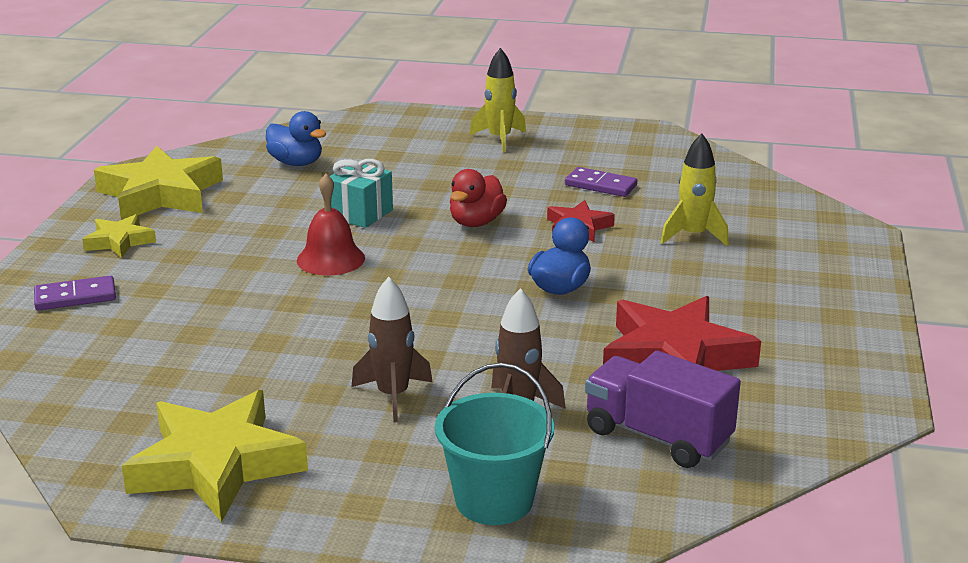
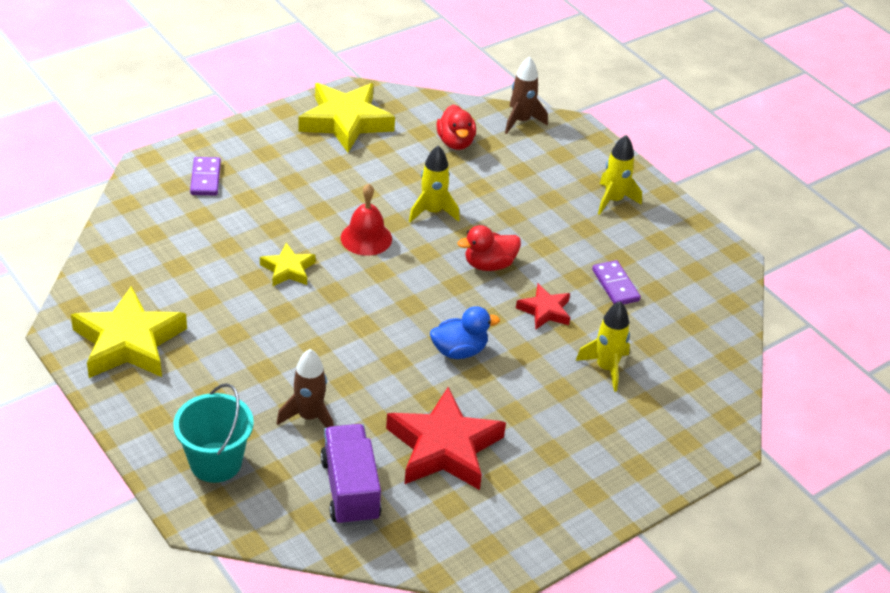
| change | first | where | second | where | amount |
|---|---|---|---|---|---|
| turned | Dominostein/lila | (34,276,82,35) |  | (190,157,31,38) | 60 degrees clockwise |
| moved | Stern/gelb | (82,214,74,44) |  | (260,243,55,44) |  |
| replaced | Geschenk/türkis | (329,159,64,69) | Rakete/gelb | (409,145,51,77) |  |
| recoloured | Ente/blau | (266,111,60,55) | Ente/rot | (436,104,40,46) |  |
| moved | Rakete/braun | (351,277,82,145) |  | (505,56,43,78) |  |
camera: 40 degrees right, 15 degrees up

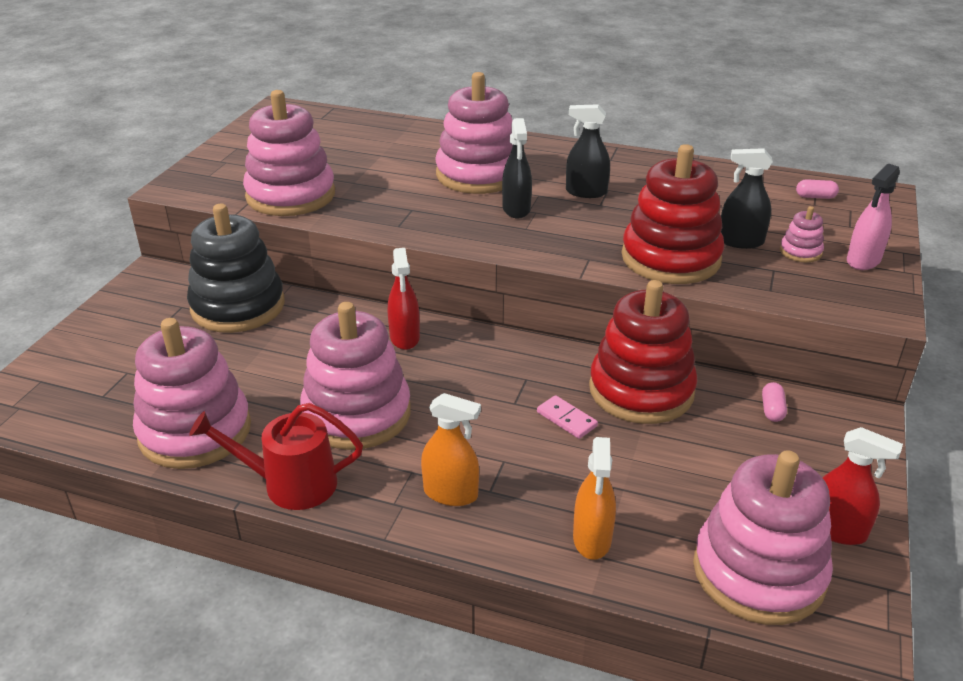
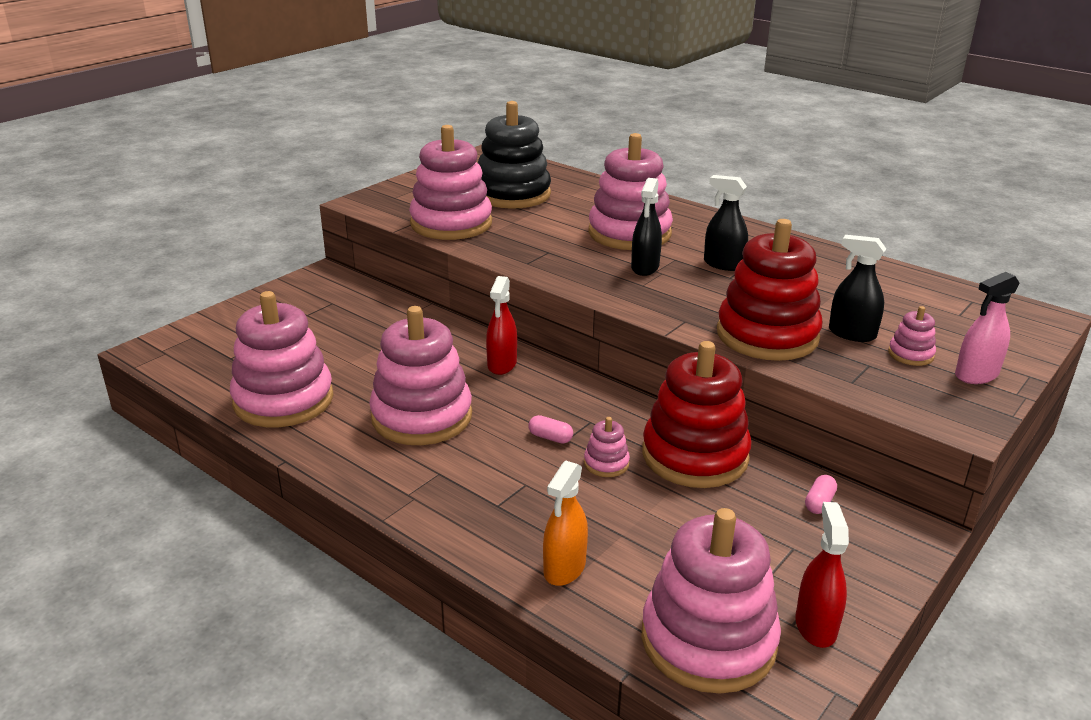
| change | first | where | second | where | amount |
|---|---|---|---|---|---|
| moved | Stapelspielzeug/schwarz | (187,204,98,129) |  | (478,101,73,108) |  |
| moved | Kapsel/rosa | (796,179,43,20) |  | (528,415,45,29) |  |
| replaced | Dominostein/rosa | (537,395,61,44) | Stapelspielzeug/rosa | (584,417,46,60) |  |
| turned | Sprühflasche/rot | (823,427,80,118) |  | (795,502,54,146) | 135 degrees counterclockwise |
| removed | Gießkanne/rot | (189,403,174,107) |  |  |  |
| removed | Sprühflasche/orange | (421,393,60,113) |  |  |  |
camera: 20 degrees right, 5 degrees down

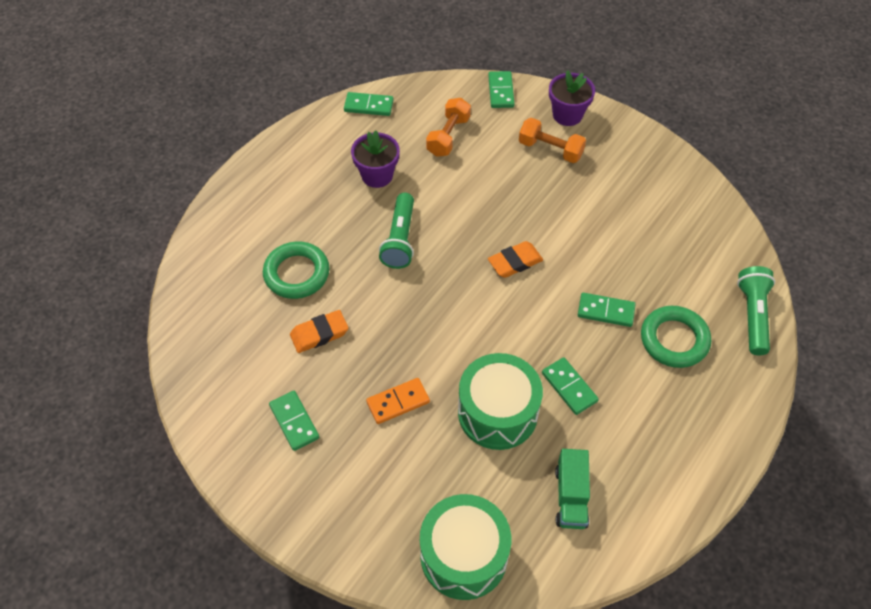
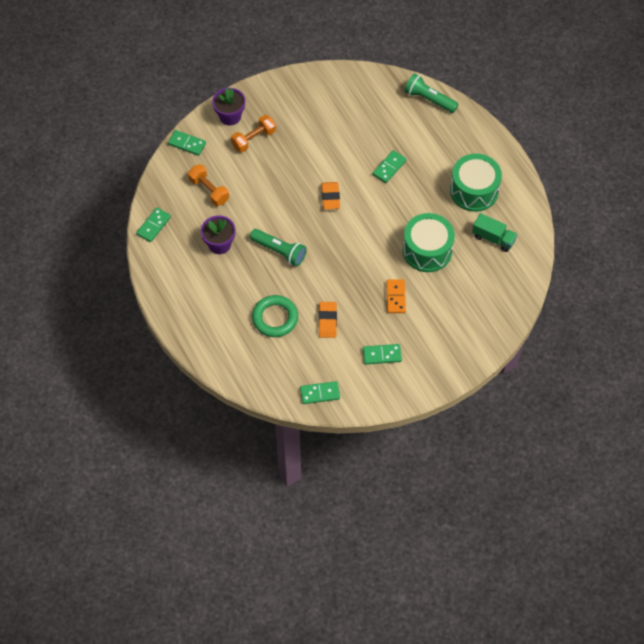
| change | first | where | second | where | amount |
|---|---|---|---|---|---|
| moved | Dominostein/grün | (542,357,57,58) |  | (300,381,40,23) |  |
| moved | Trommel/grün | (420,494,91,106) |  | (450,154,52,58) |  |
| removed | Ring/grün | (641,306,70,62) |  |  |  |
camera: 65 degrees left, 5 degrees up

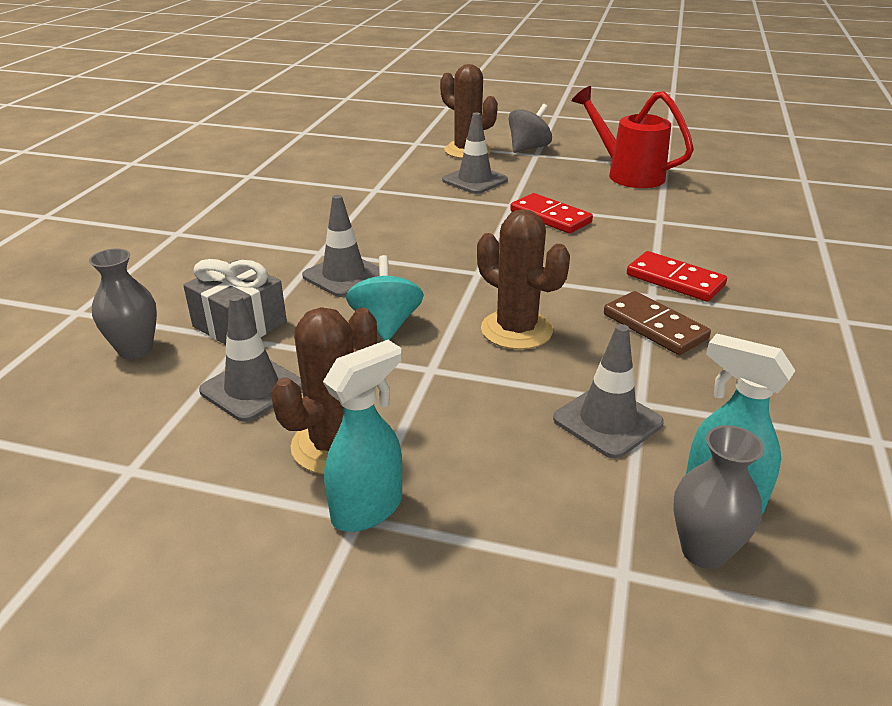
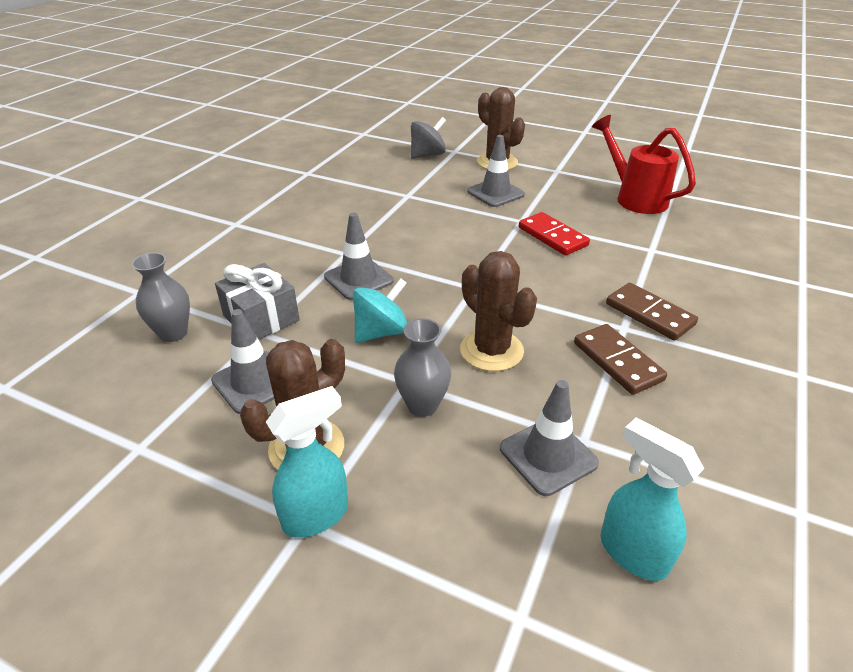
| change | first | where | second | where | amount |
|---|---|---|---|---|---|
| turned | Kreisel/türkis | (346,255,78,86) |  | (353,278,54,65) | 45 degrees clockwise |
| moved | Vase/grau | (673,425,91,144) |  | (394,318,57,99) |  |
| moved | Kreisel/grau | (508,104,44,49) |  | (411,117,35,42) |  |
| recoloured | Dominostein/rot | (627,251,100,51) | Dominostein/braun | (606,283,92,58) |  |
camera: 10 degrees right, 5 degrees up

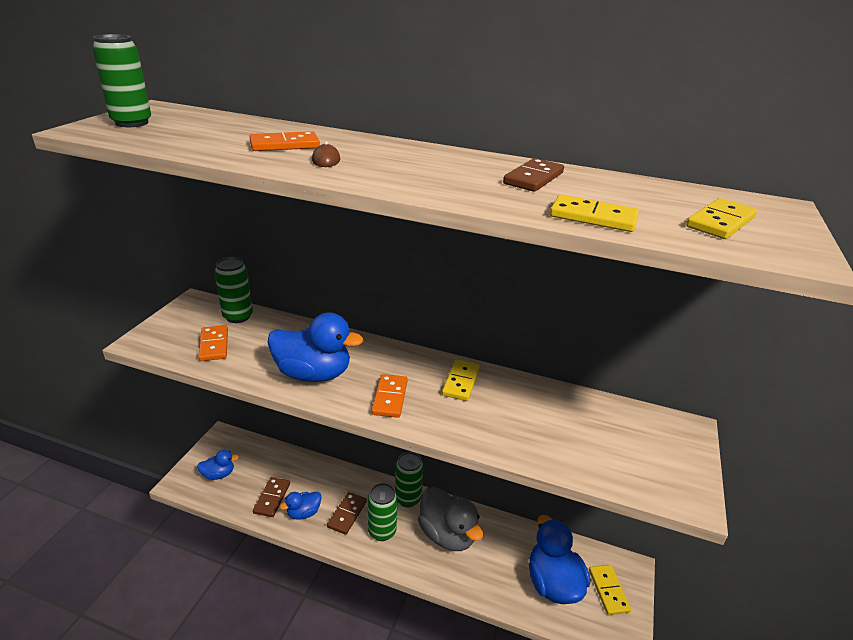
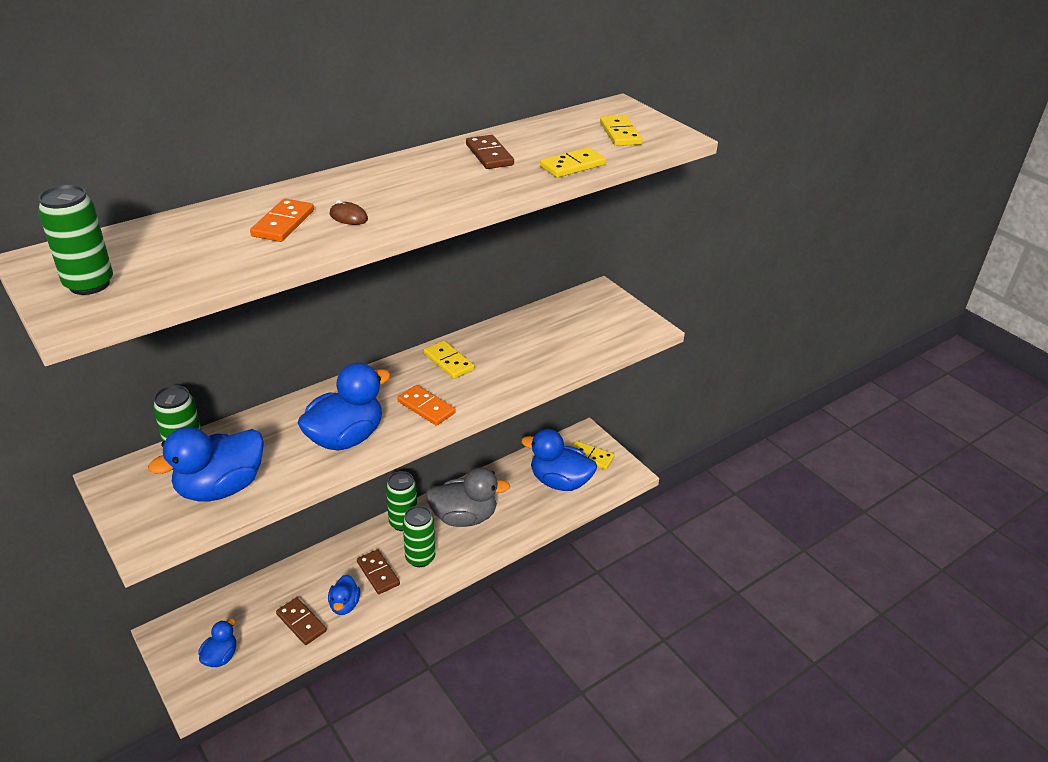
| change | first | where | second | where | amount |
|---|---|---|---|---|---|
| replaced | Dominostein/orange | (198,325,30,36) | Ente/blau | (148,427,116,75) |  |
camera: 55 degrees left, 5 degrees up

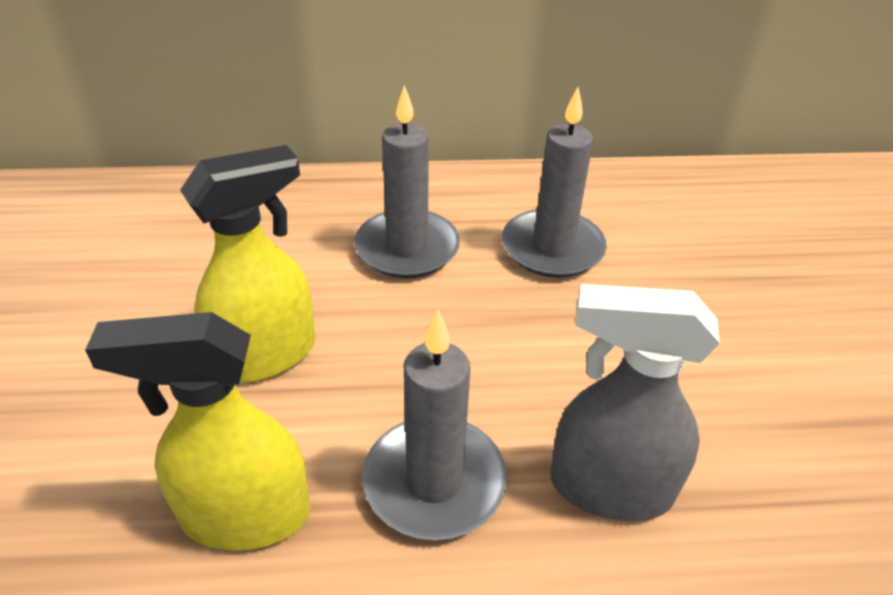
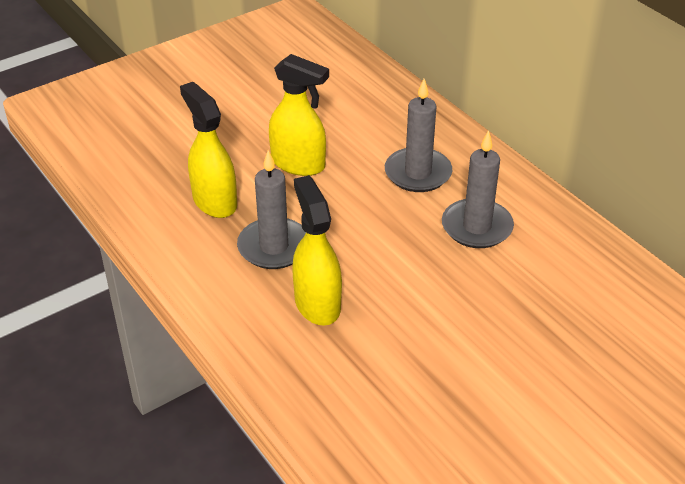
| change | first | where | second | where | amount |
|---|---|---|---|---|---|
| recoloured | Sprühflasche/grau | (551,284,169,237) | Sprühflasche/gelb | (292,175,50,151) |  |
camera: 60 degrees right, 0 degrees up

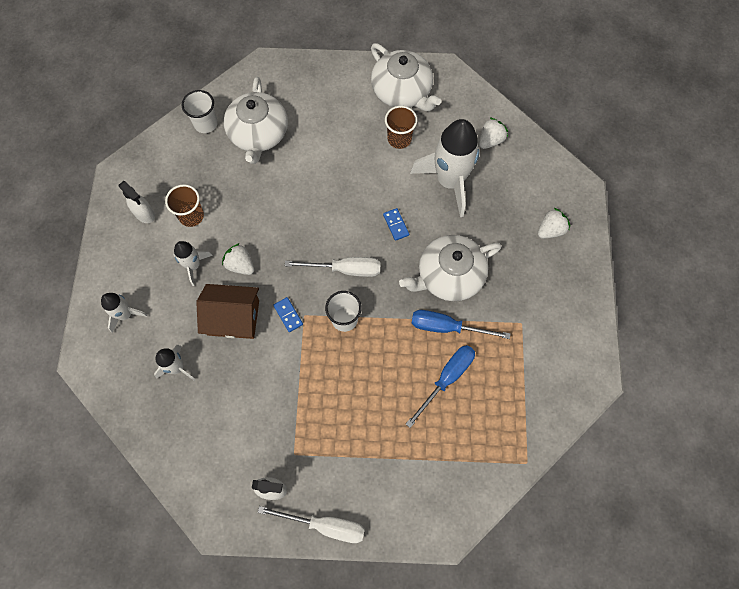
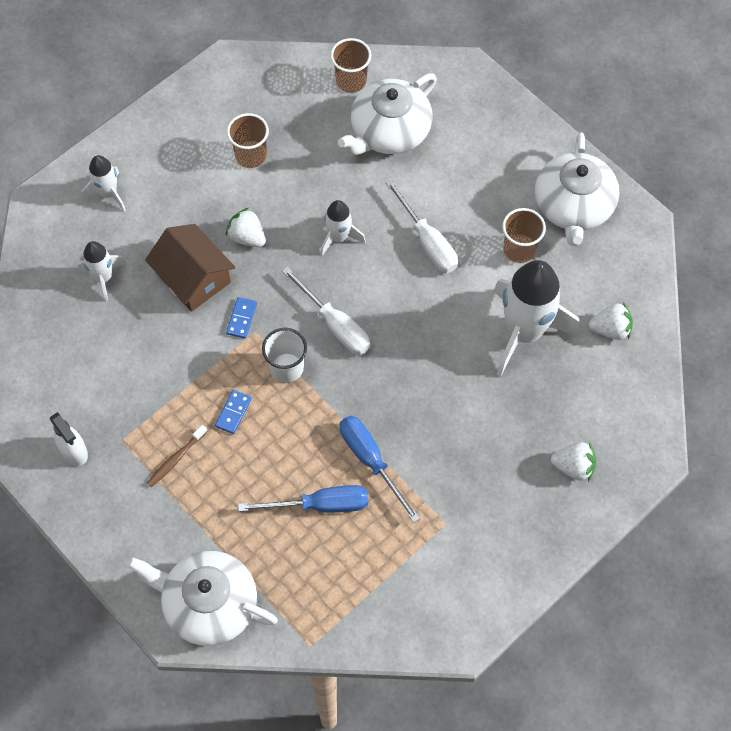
| change | first | where | second | where | amount |
|---|---|---|---|---|---|
| moved | Teekanne/weiß | (399,235,102,66) |  | (127,551,151,95) |  |
| added |  |  | Zahnbürste/braun | (147,425,61,62) |  |
| moved | Dominostein/blau | (383,208,26,33) |  | (215,390,37,44) |  |
| turned | Erdbeere/weiß | (222,243,32,32) |  | (226,207,40,40) | 45 degrees counterclockwise |
| moved | Rakete/weiß | (173,241,40,45) |  | (320,200,46,56) |  |
| recoloured | Becher/weiß | (182,90,36,43) | Becher/braun | (330,38,41,55) |  |
| moved | Schraubenzieher/weiß | (258,506,107,37) |  | (385,179,73,94) |  |
| removed | Sprühflasche/weiß | (119,181,36,42) |  |  |  |
camera: 45 degrees right, 5 degrees down

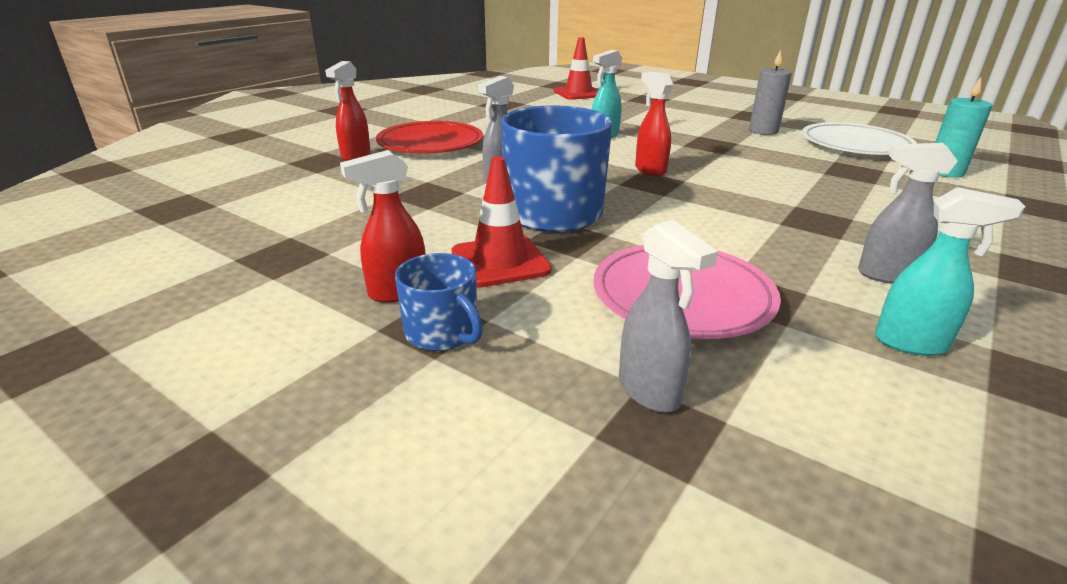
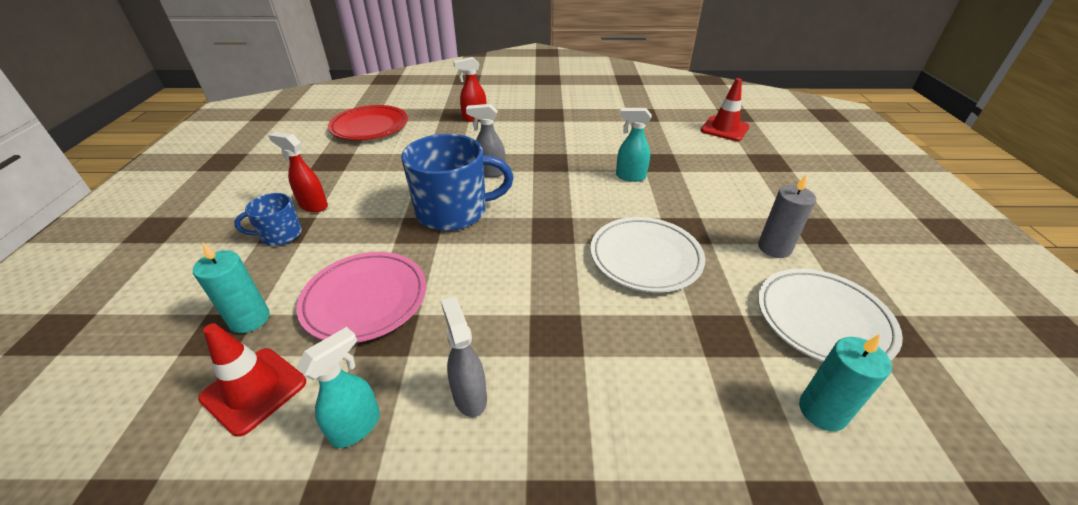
| change | first | where | second | where | amount |
|---|---|---|---|---|---|
| replaced | Sprühflasche/grau | (619,220,99,193) | Kerze/türkis | (193,242,77,91) |  |
| moved | Leitkegel/rot | (451,157,101,131) |  | (198,323,108,114) |  |
| turned | Tasse/blau | (395,253,88,98) |  | (234,193,68,53) | 60 degrees clockwise |
| turned | Sprühflasche/türkis | (875,187,150,169) |  | (297,327,83,121) | 120 degrees counterclockwise |
| moved | Teller/rot | (376,121,107,33) |  | (328,105,80,35) |  |
| added |  |  | Teller/weiß | (590,217,115,75) |  |
| removed | Sprühflasche/rot | (635,72,38,104) |  |  |  |
camera: 55 degrees right, 10 degrees up

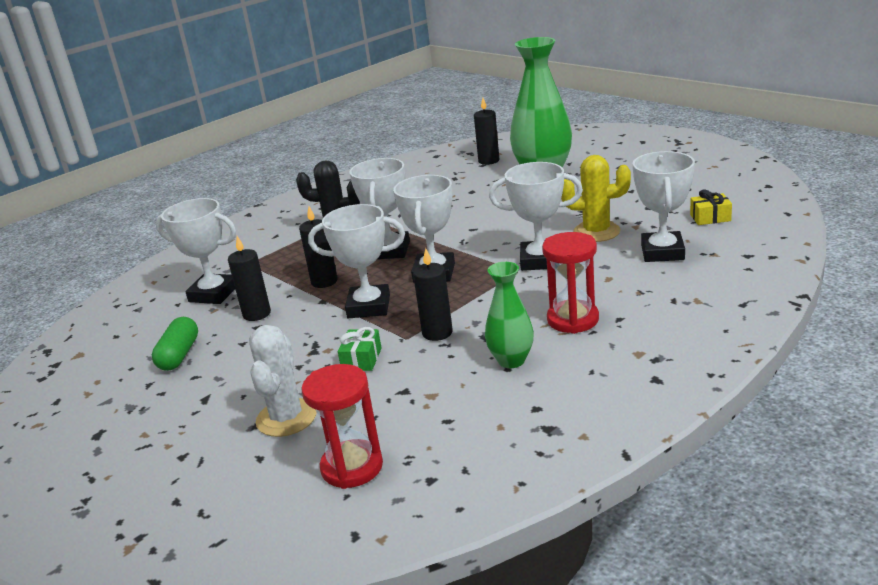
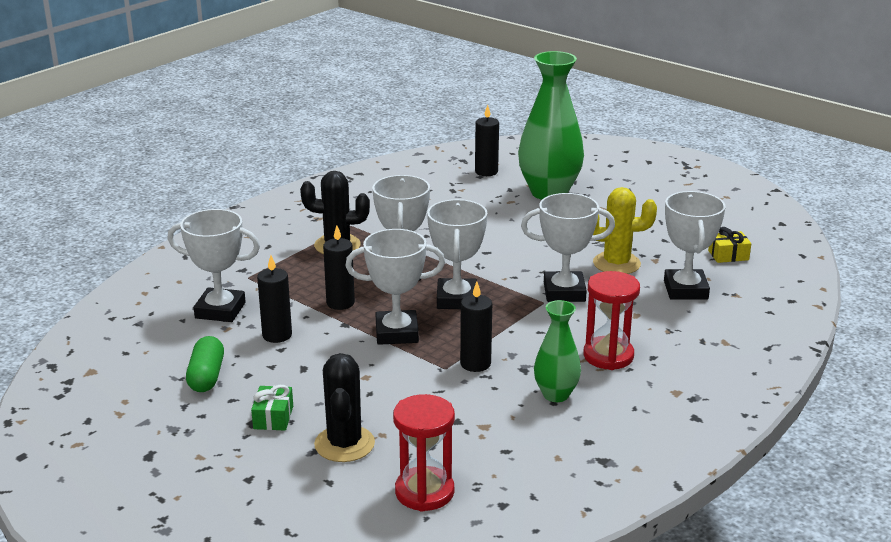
| change | first | where | second | where | amount |
|---|---|---|---|---|---|
| moved | Geschenk/grün | (338,327,44,44) |  | (251,385,42,45) |  |
| recoloured | Kaktus/weiß | (249,325,67,112) | Kaktus/schwarz | (314,353,61,109) |  |
camera: 10 degrees left, 0 degrees up

